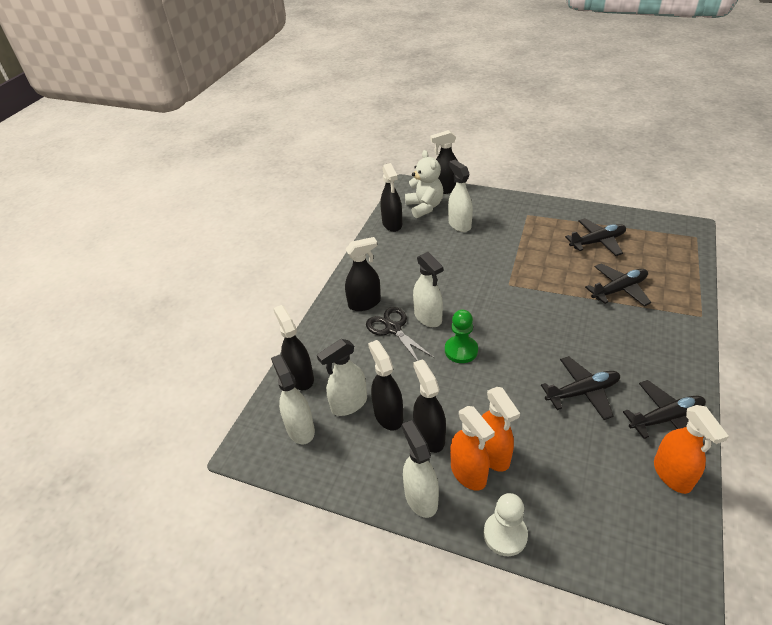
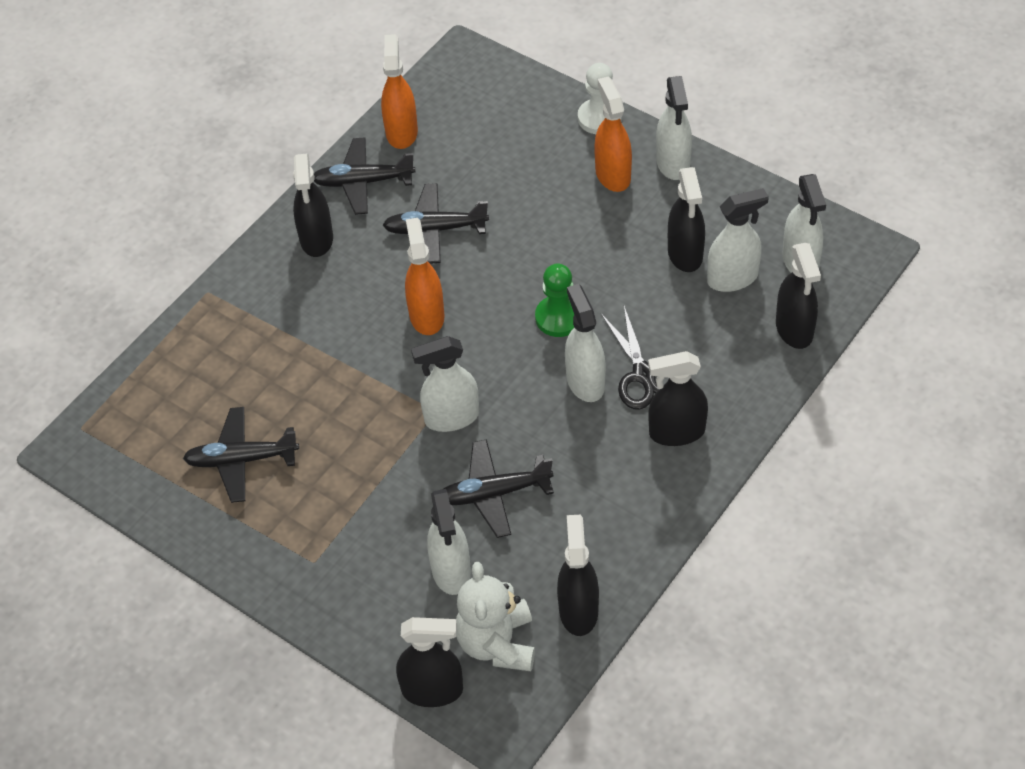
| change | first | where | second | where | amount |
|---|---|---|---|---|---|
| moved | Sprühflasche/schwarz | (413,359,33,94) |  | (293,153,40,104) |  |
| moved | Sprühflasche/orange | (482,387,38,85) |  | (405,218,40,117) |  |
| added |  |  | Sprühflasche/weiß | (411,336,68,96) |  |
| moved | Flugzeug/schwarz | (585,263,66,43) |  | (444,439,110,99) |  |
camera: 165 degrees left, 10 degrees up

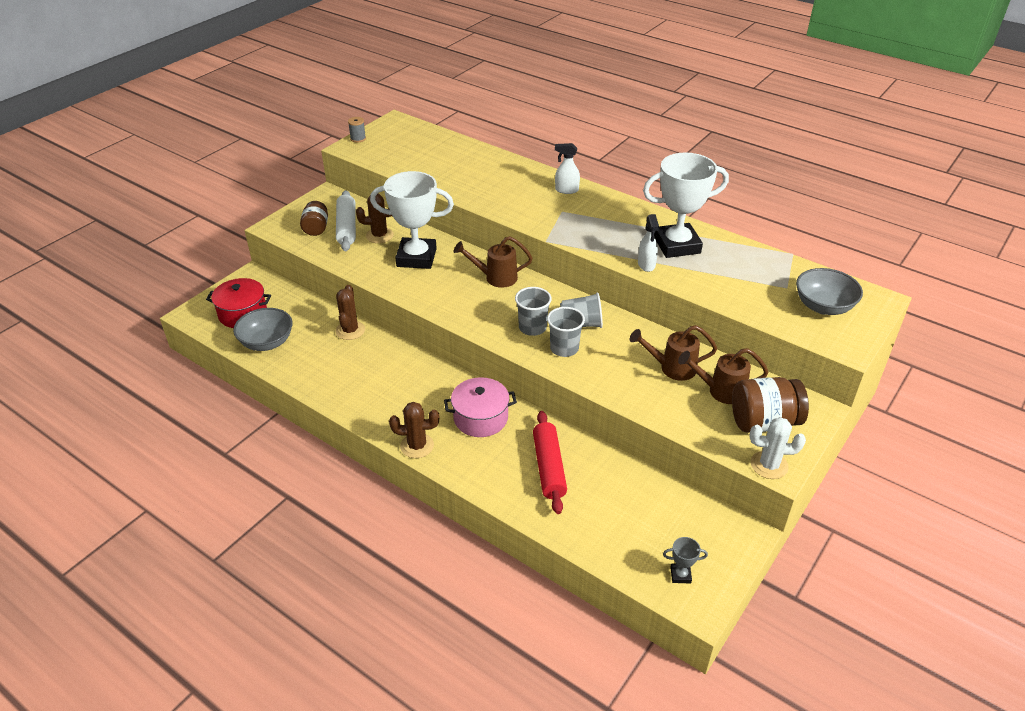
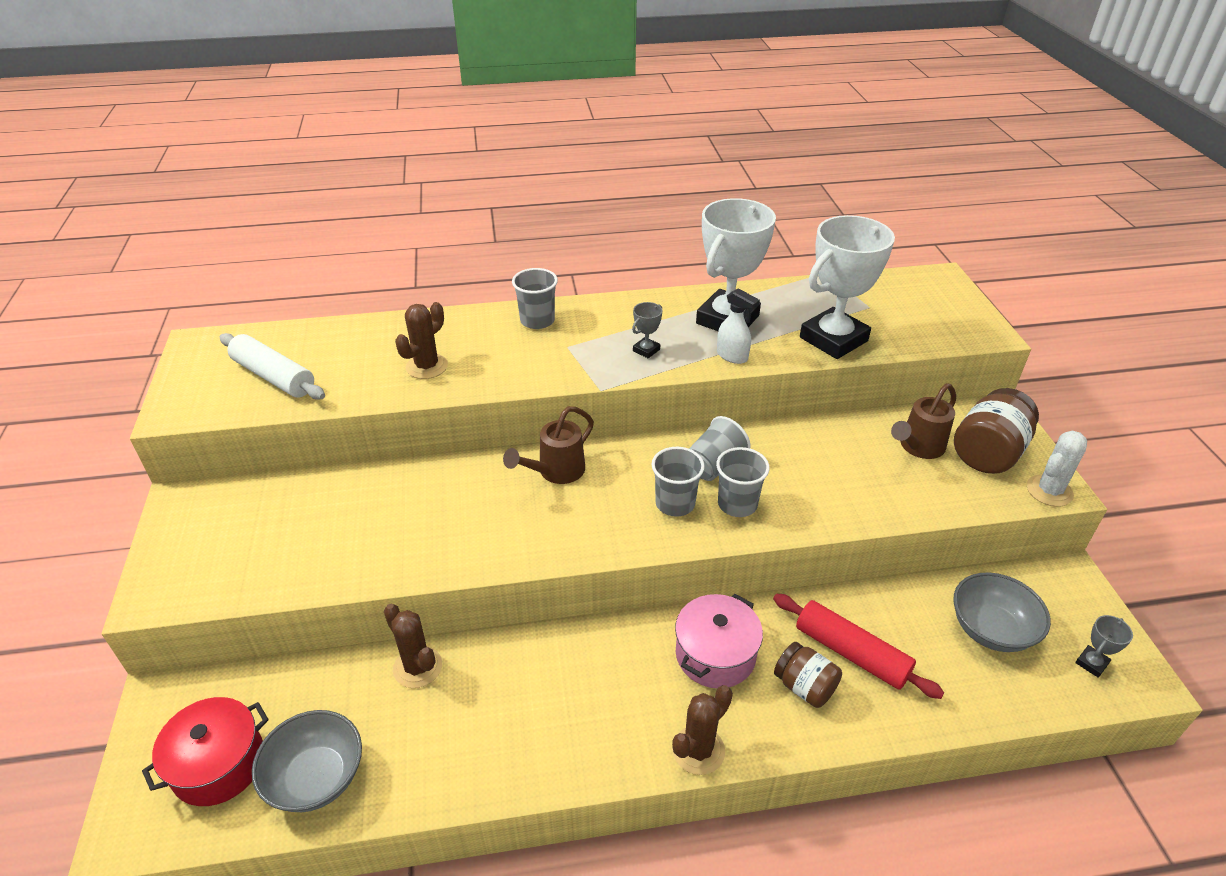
| change | first | where | second | where | amount |
|---|---|---|---|---|---|
| moved | Nudelholz/weiß | (336,190,20,61) |  | (220,333,105,67) |  |
| moved | Kaktus/braun | (356,194,38,49) |  | (395,302,53,77) |  |
| replaced | Sprühflasche/weiß | (555,143,25,51) | Becher/grau | (512,268,46,61) |  |
| added |  |  | Pokal/grau | (632,302,30,56) |  |
| moved | Einmachglas/braun | (300,201,28,35) |  | (774,642,68,66) |  |
| moved | Pokal/weiß | (370,171,84,98) |  | (800,215,95,144) |  |
| moved | Schüssel/grau | (796,268,67,47) |  | (953,572,98,80) |  |
| removed | Garnrolle/grau | (348,117,18,26) |  |  |  |
| removed | Gießkanne/braun | (630,325,87,56) |  |  |  |
camera: 45 degrees left, 0 degrees up

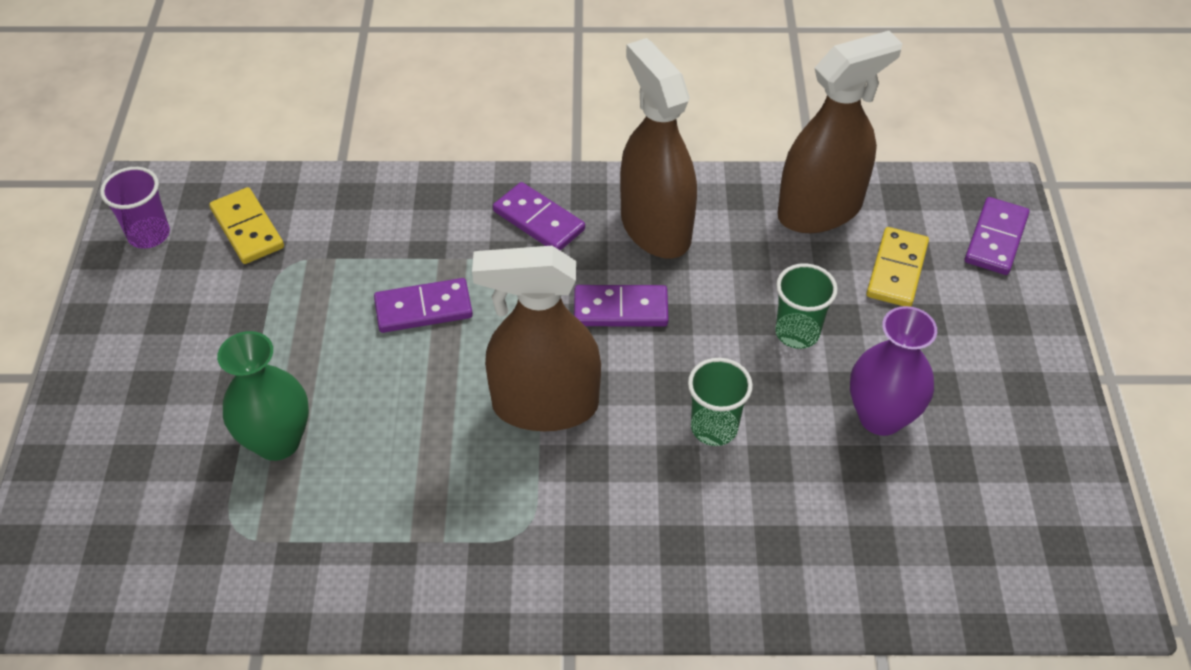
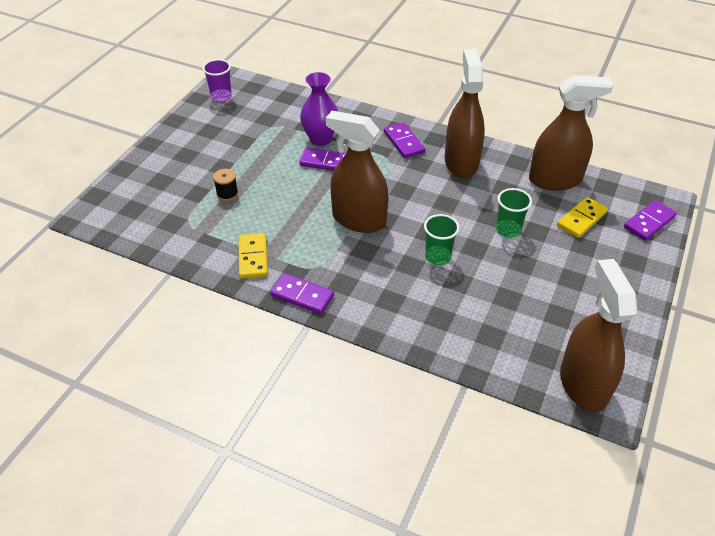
| change | first | where | second | where | amount |
|---|---|---|---|---|---|
| replaced | Vase/grün | (217,331,92,130) | Garnrolle/schwarz | (213,169,25,32) |  |
| moved | Dominostein/gelb | (209,187,75,77) |  | (239,233,29,45) |  |
| moved | Dominostein/lila | (574,285,95,42) |  | (270,273,64,41) |  |
| moved | Vase/lila | (850,306,87,130) |  | (300,72,38,74) |  |
| added |  |  | Sprühflasche/braun | (560,259,77,153) |  |
camera: 25 degrees right, 5 degrees down

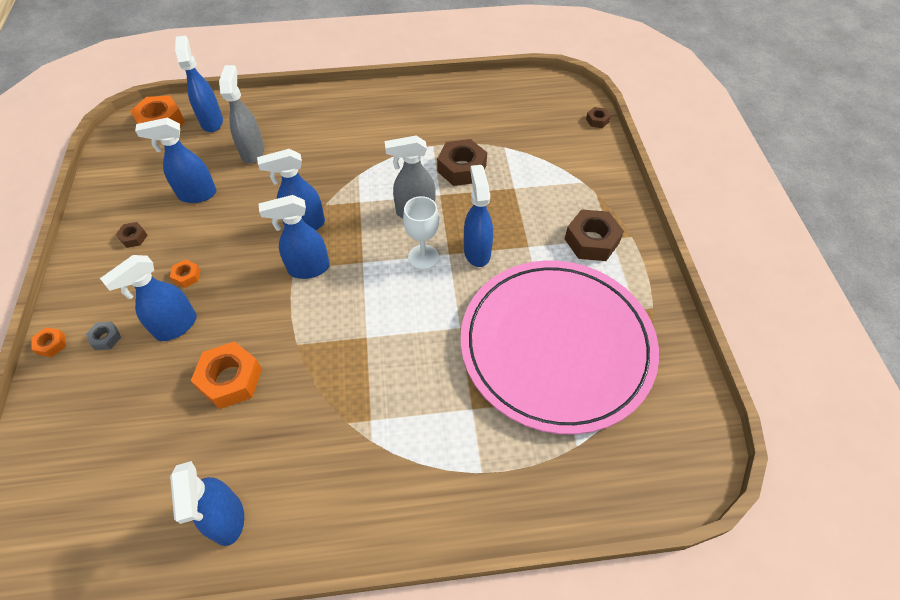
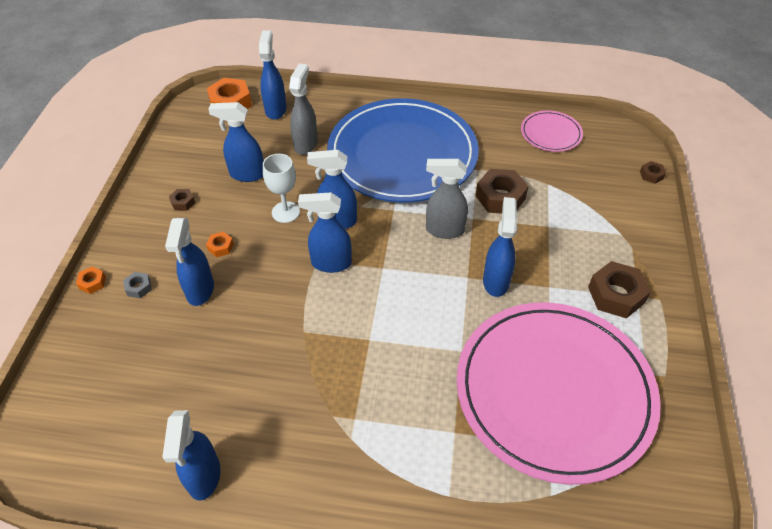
| change | first | where | second | where | amount |
|---|---|---|---|---|---|
| turned | Sprühflasche/blau | (100,255,97,86) |  | (165,218,49,88) | 60 degrees counterclockwise |
| moved | Kelch/weiß | (403,196,36,74) |  | (263,154,37,69) |  |
| added |  |  | Teller/blau | (327,98,152,104) |  |
| added |  |  | Teller/rosa | (521,110,62,42) |  |
| removed | Sechskantmutter/orange | (191,341,71,68) |  |  |  |
camera: 15 degrees right, 5 degrees down

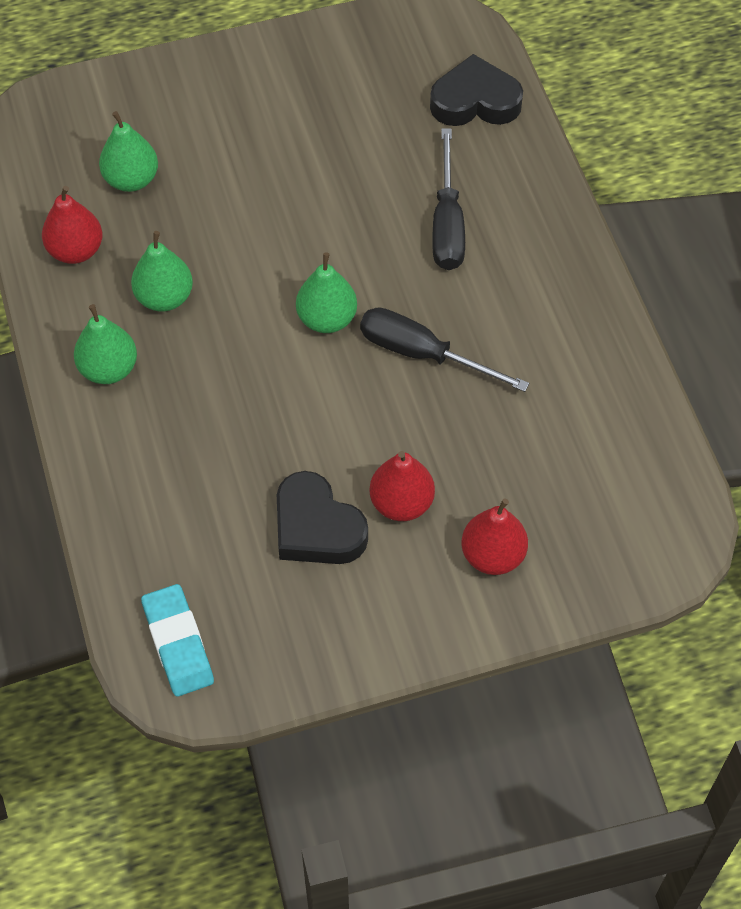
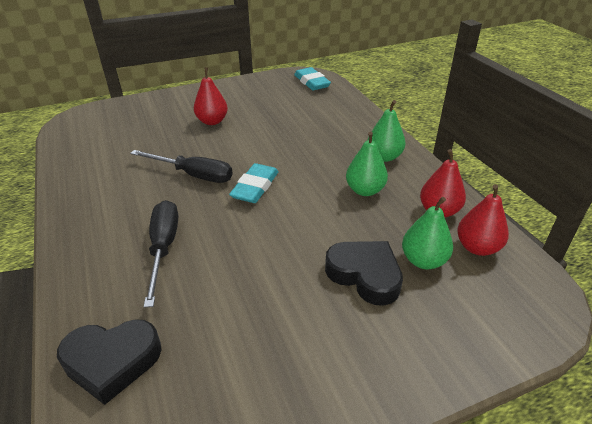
| change | first | where | second | where | amount |
|---|---|---|---|---|---|
| replaced | Birne/grün | (296,252,61,81) | Radiergummi/türkis | (229,163,50,40) |  |
| moved | Herz/schwarz | (277,471,91,93) |  | (325,241,78,65) |  |
| moved | Birne/rot | (461,499,67,76) |  | (457,184,52,72) |  |
camera: 175 degrees right, 20 degrees down

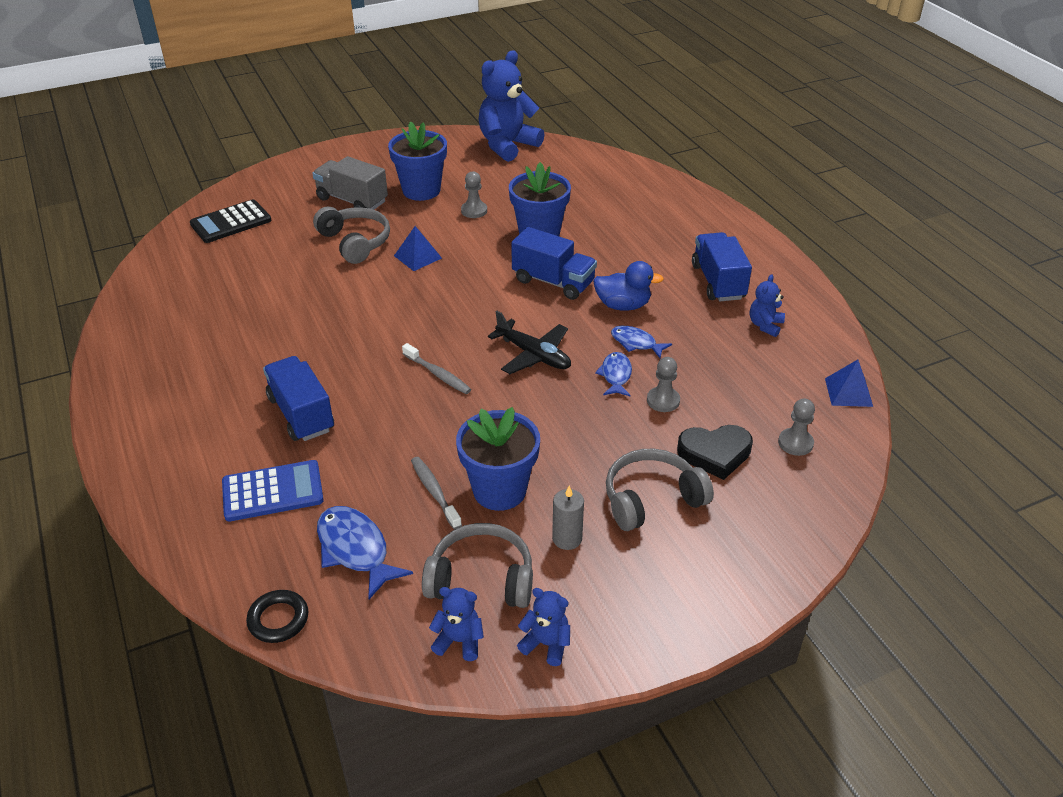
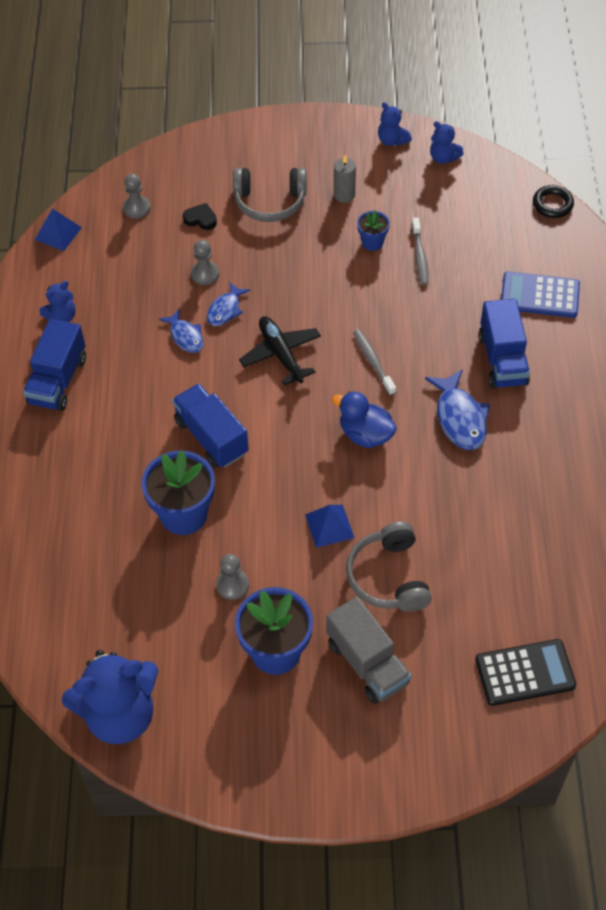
| change | first | where | second | where | amount |
|---|---|---|---|---|---|
| resized | Herz/schwarz | (677,425,76,55) |  | (183,203,34,27) | x0.59 |
| moved | Ente/blau | (593,261,71,50) |  | (332,391,65,57) |  |
| resized | Blumentopf/blau | (456,407,84,104) |  | (357,210,33,41) | x0.52 |
| moved | Fisch/blau | (317,506,96,93) |  | (425,369,65,81) |  |
| removed | Kopfhörer/grau | (422,523,111,85) |  |  |  |
camera: 155 degrees left, 15 degrees up

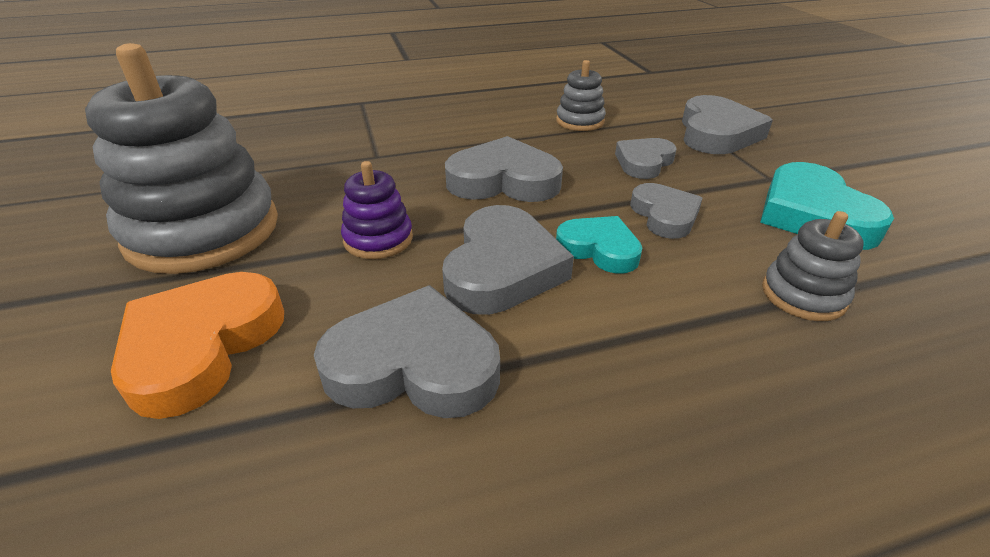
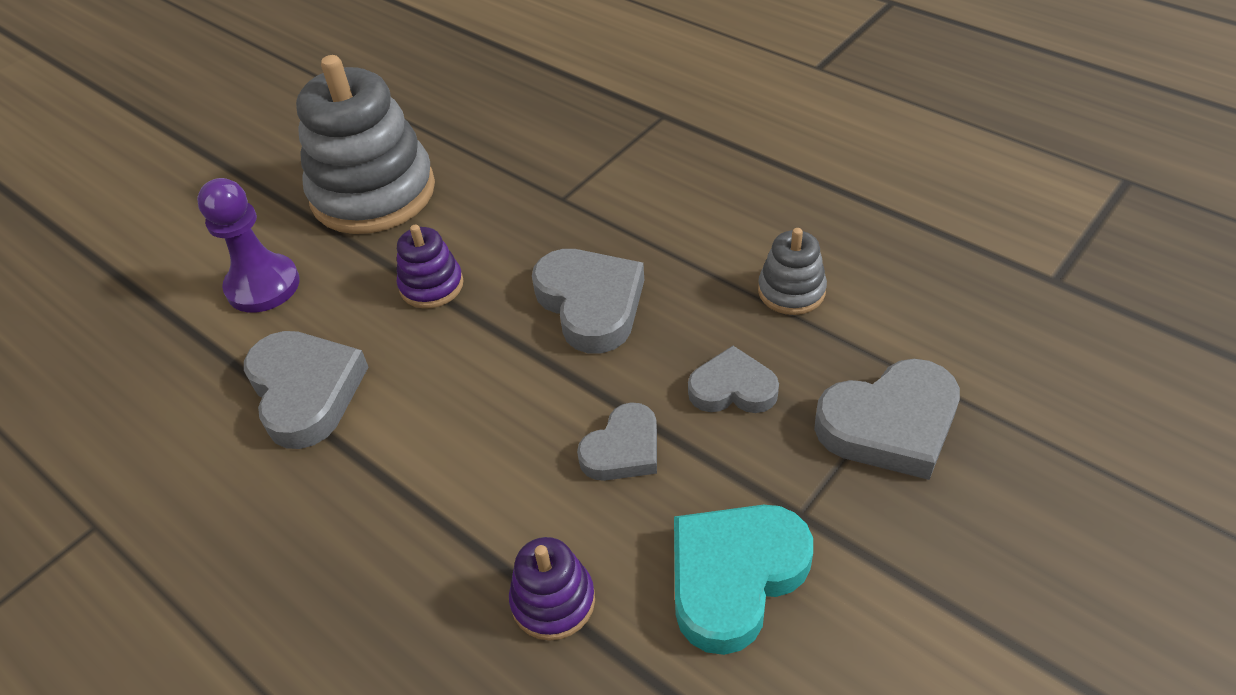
| change | first | where | second | where | amount |
|---|---|---|---|---|---|
| replaced | Herz/orange | (111,272,173,147) | Bauer/lila | (197,178,103,135) |  |
| recoloured | Stapelspielzeug/grau | (762,211,102,110) | Stapelspielzeug/lila | (509,537,86,104) |  |
| removed | Herz/grau | (442,205,132,110) |  |  |  |
| removed | Herz/türkis | (556,216,86,57) |  |  |  |
camera: 60 degrees right, 10 degrees up

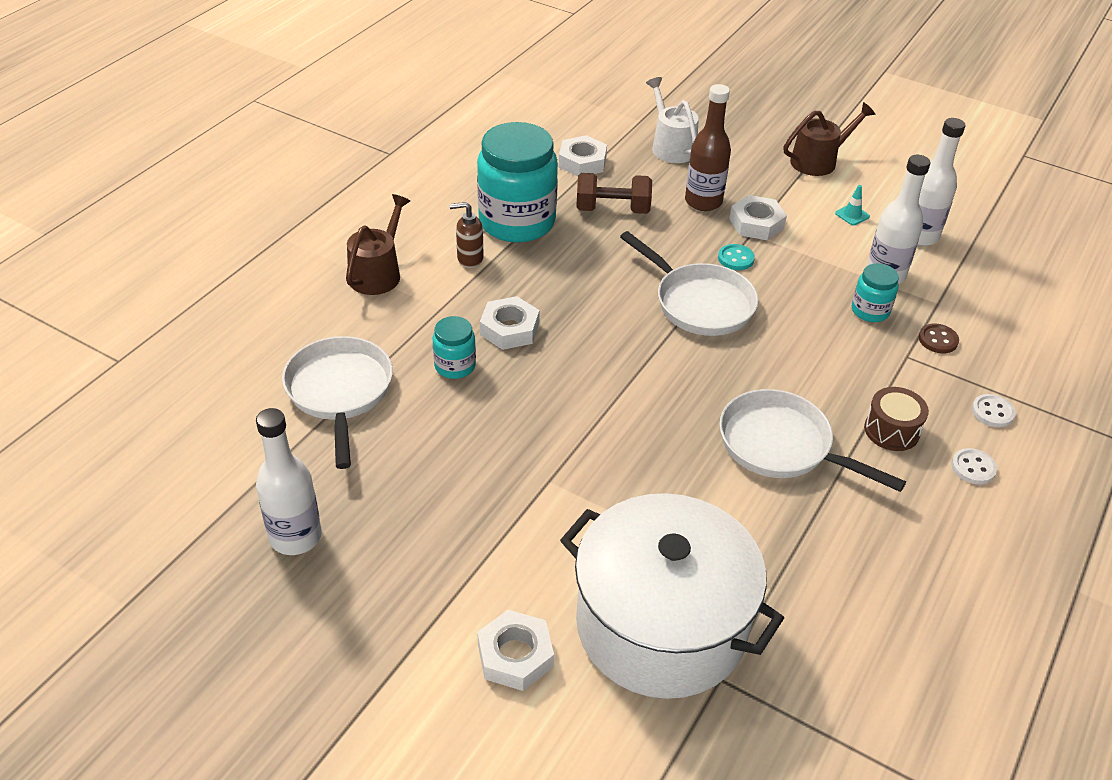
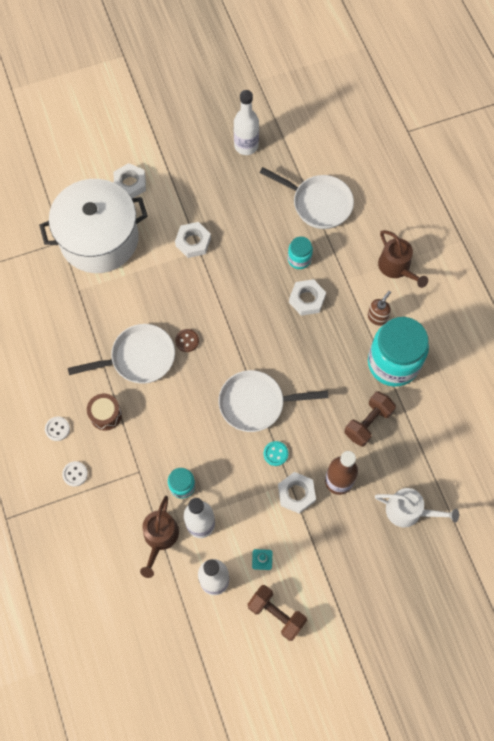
| change | first | where | second | where | amount |
|---|---|---|---|---|---|
| moved | Gießkanne/braun | (784,102,91,74) |  | (140,496,39,82) |  |
| moved | Sechskantmutter/weiß | (559,135,48,41) |  | (175,222,36,36) |  |
| moved | Knopf/braun | (919,324,40,29) |  | (175,329,24,23) |  |
| added |  |  | Hantel/braun | (248,585,59,56) |  |
camera: 130 degrees right, 25 degrees up

